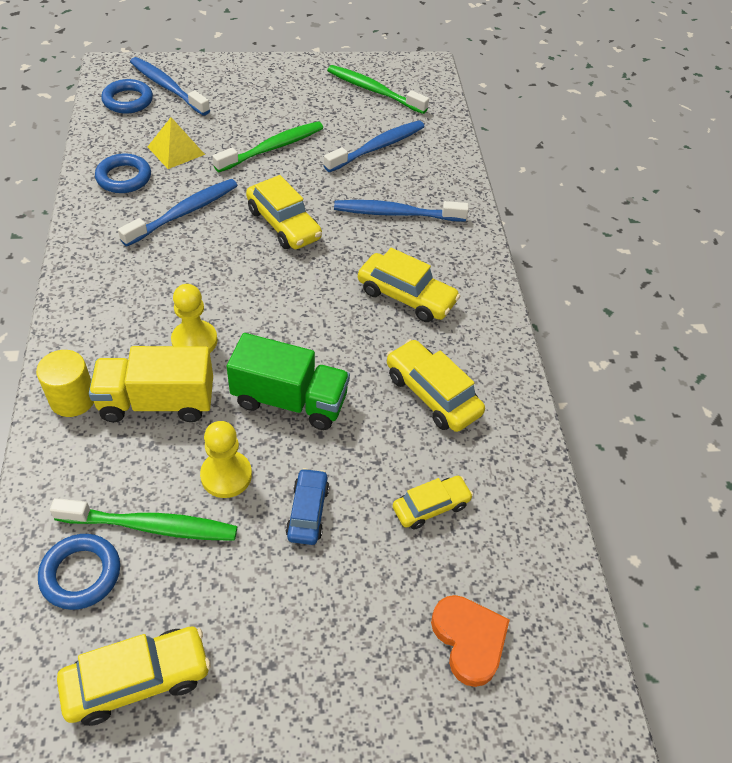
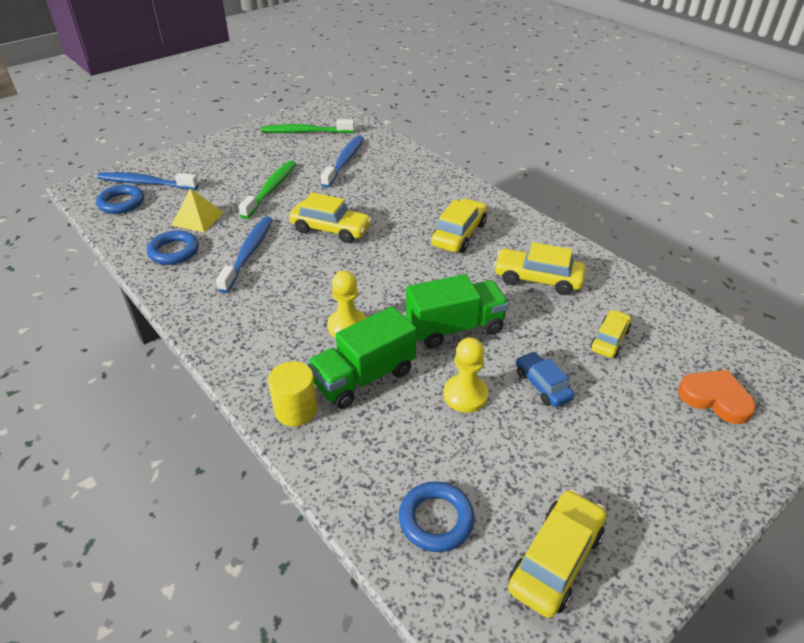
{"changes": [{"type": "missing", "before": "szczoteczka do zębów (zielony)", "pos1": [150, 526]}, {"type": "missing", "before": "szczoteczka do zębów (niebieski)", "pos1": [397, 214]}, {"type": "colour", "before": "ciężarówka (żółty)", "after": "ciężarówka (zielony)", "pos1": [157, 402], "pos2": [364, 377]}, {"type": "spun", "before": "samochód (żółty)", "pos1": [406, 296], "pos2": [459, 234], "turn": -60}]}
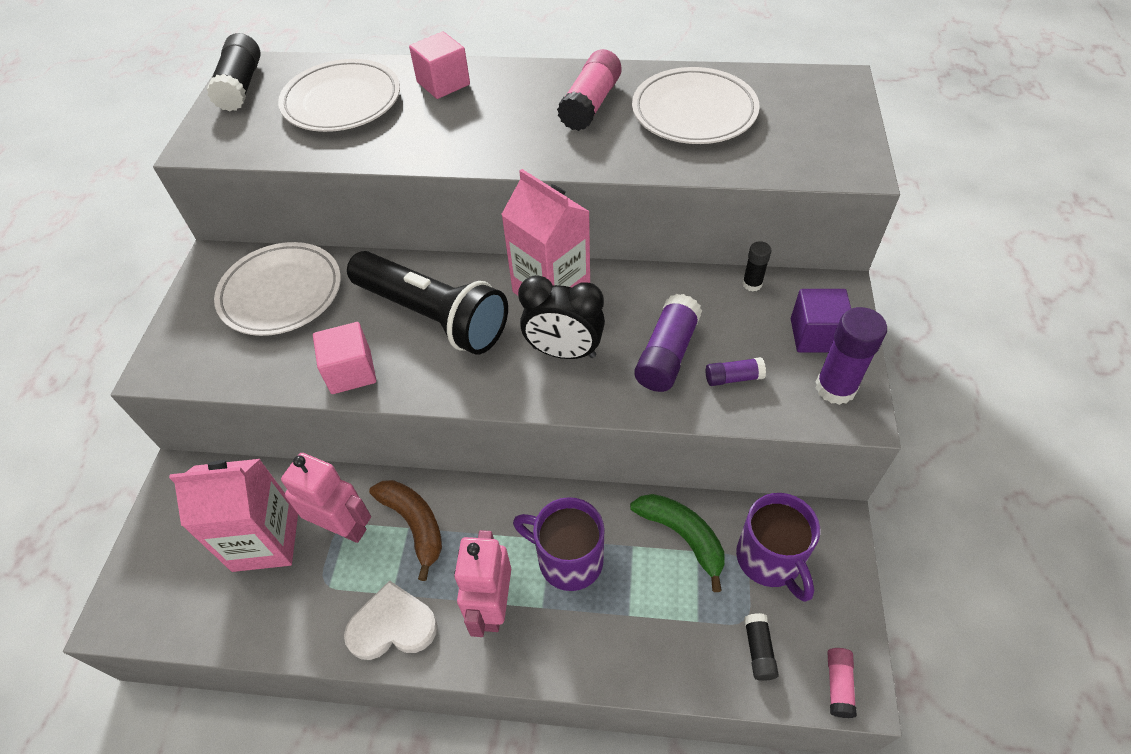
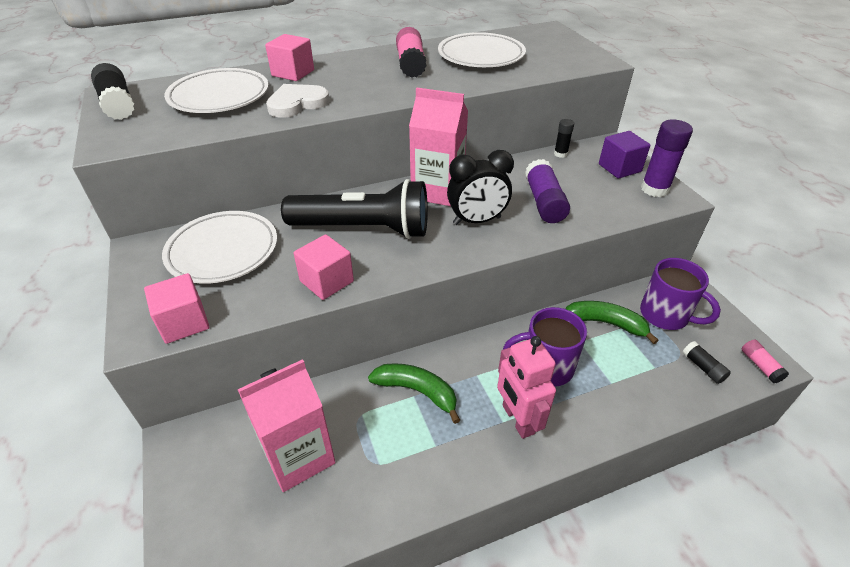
{"changes": [{"type": "missing", "before": "robot (różowy)", "pos1": [343, 527]}, {"type": "missing", "before": "klej w sztyfcie (fioletowy)", "pos1": [733, 378]}, {"type": "appeared", "after": "sześcian (różowy)", "pos2": [184, 322]}, {"type": "relocated", "before": "serce (biały)", "pos1": [392, 625], "pos2": [297, 103]}, {"type": "colour", "before": "banan (brązowy)", "after": "banan (zielony)", "pos1": [414, 524], "pos2": [417, 391]}]}
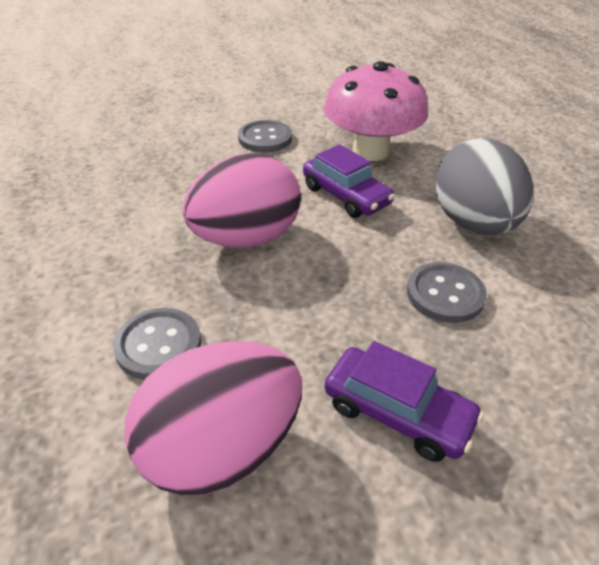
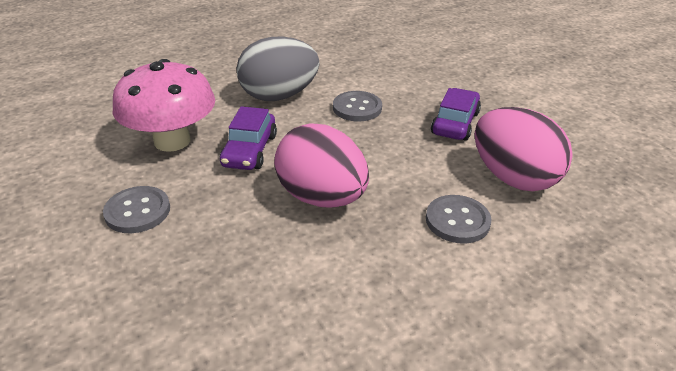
{"changes": [{"type": "spun", "before": "samochód (fioletowy)", "pos1": [346, 195], "pos2": [249, 150], "turn": 150}]}
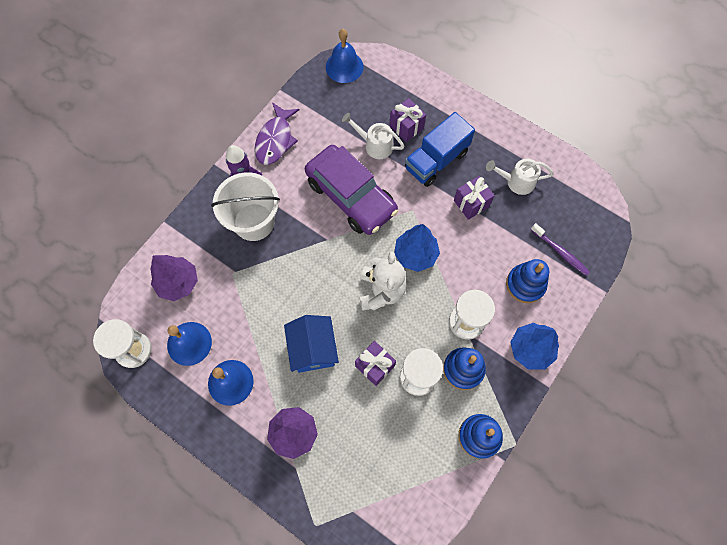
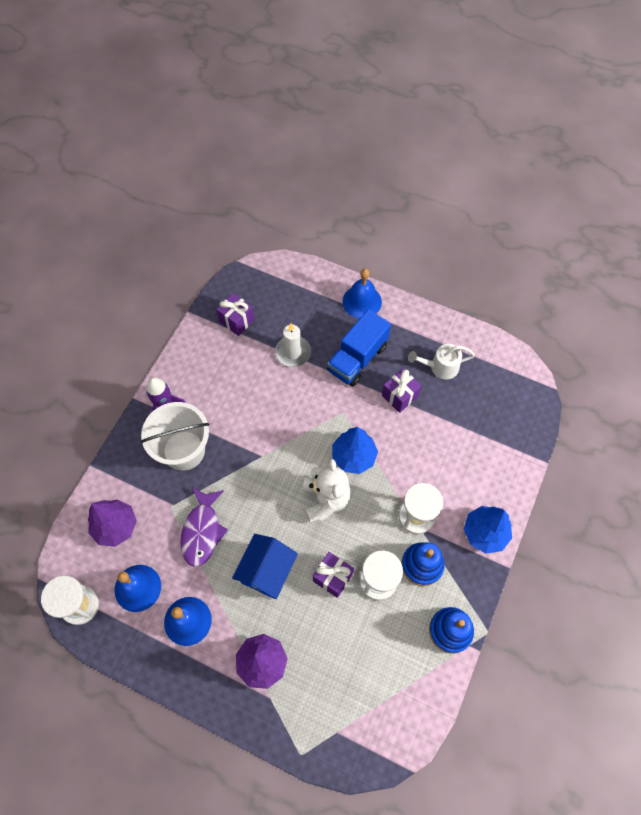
{"changes": [{"type": "missing", "before": "samochód (fioletowy)", "pos1": [351, 196]}, {"type": "missing", "before": "zabawka nakładanka (niebieski)", "pos1": [525, 284]}, {"type": "missing", "before": "szczoteczka do zębów (fioletowy)", "pos1": [560, 252]}, {"type": "relocated", "before": "ryba (fioletowy)", "pos1": [275, 140], "pos2": [202, 531]}, {"type": "relocated", "before": "dzwonek (niebieski)", "pos1": [344, 67], "pos2": [362, 301]}, {"type": "relocated", "before": "prezent (fioletowy)", "pos1": [406, 127], "pos2": [237, 321]}, {"type": "exchanged", "before": "konewka (biały)", "after": "świeca (biały)", "pos1": [374, 145], "pos2": [293, 352]}, {"type": "spun", "before": "domek (niebieski)", "pos1": [313, 349], "pos2": [267, 571], "turn": 45}]}
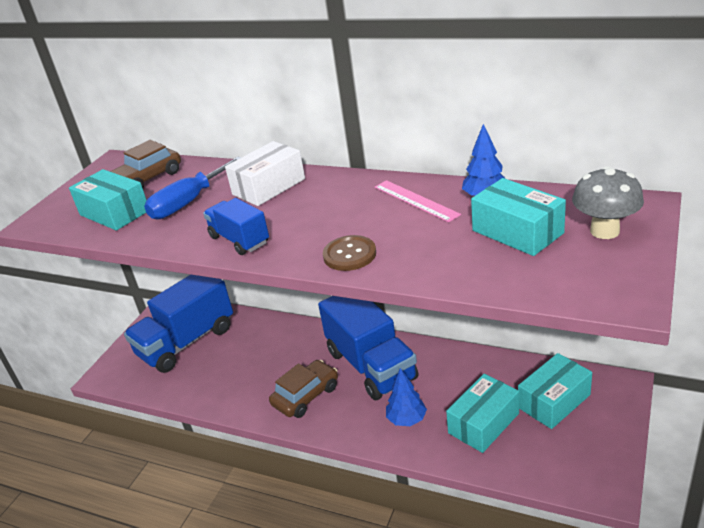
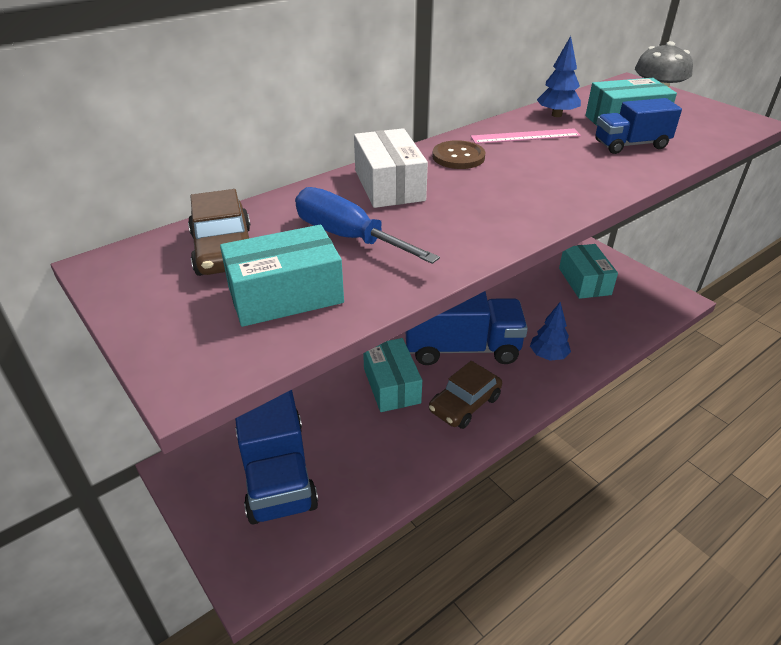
{"changes": [{"type": "relocated", "before": "ciężarówka (niebieski)", "pos1": [239, 240], "pos2": [631, 145]}, {"type": "relocated", "before": "guzik (brązowy)", "pos1": [349, 255], "pos2": [458, 157]}, {"type": "relocated", "before": "pudełko (turkusowy)", "pos1": [483, 423], "pos2": [391, 385]}, {"type": "spun", "before": "śrubokręt (niebieski)", "pos1": [188, 202], "pos2": [348, 237], "turn": 150}, {"type": "spun", "before": "samochód (brązowy)", "pos1": [306, 396], "pos2": [464, 404], "turn": -120}]}
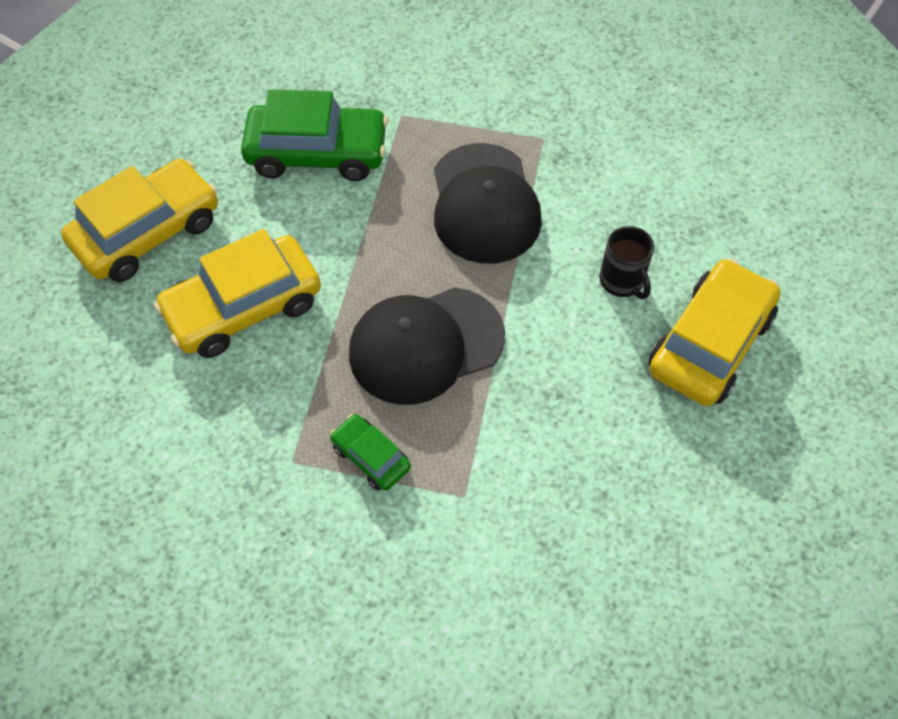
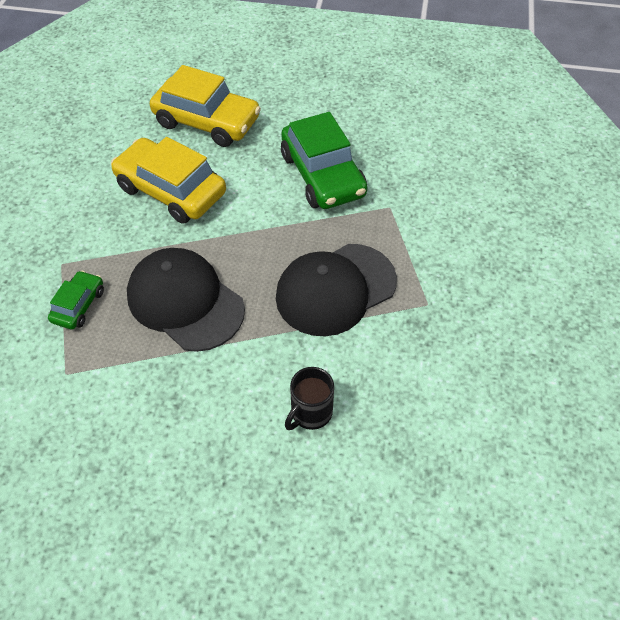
{"changes": [{"type": "missing", "before": "samochód (żółty)", "pos1": [709, 343]}]}
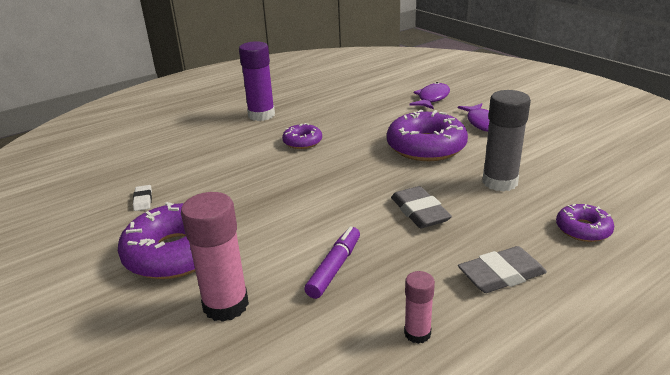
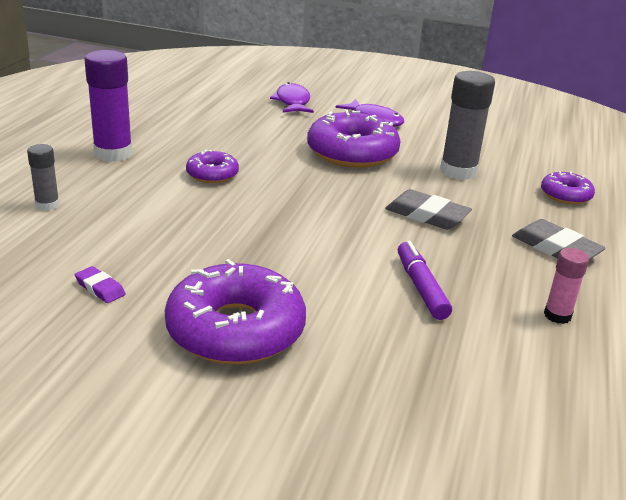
{"changes": [{"type": "missing", "before": "klej w sztyfcie (różowy)", "pos1": [226, 305]}, {"type": "appeared", "after": "klej w sztyfcie (szary)", "pos2": [47, 205]}, {"type": "colour", "before": "gumka do mazania (biały)", "after": "gumka do mazania (fioletowy)", "pos1": [143, 200], "pos2": [100, 288]}, {"type": "spun", "before": "gumka do mazania (szary)", "pos1": [501, 274], "pos2": [555, 248], "turn": -75}]}
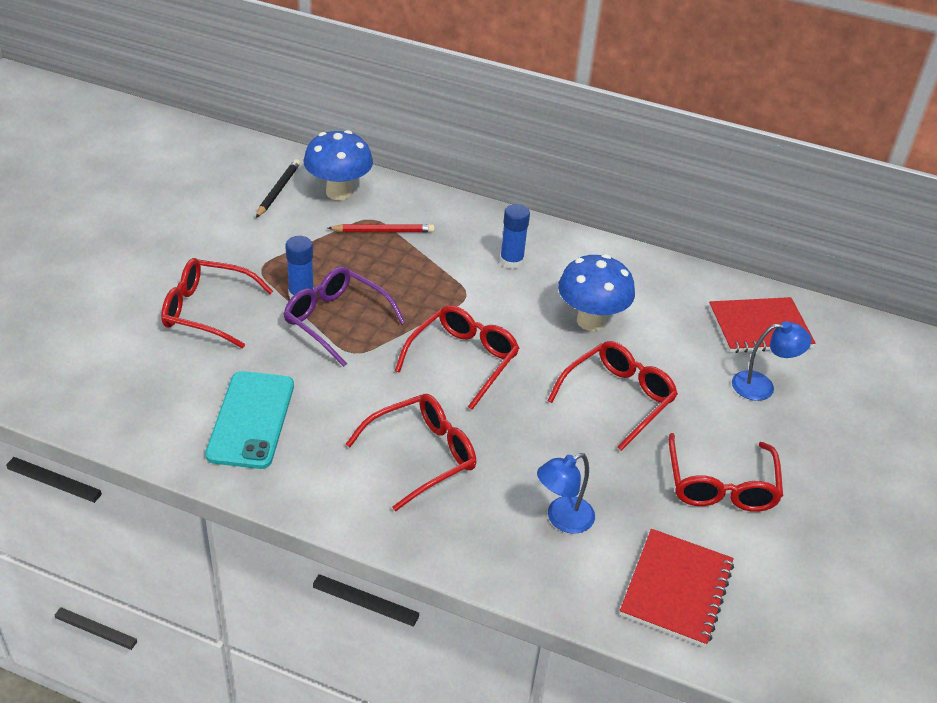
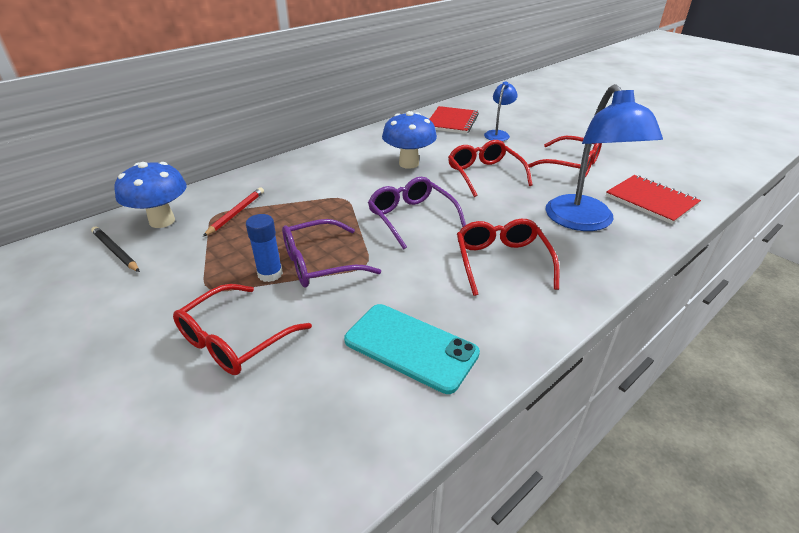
{"changes": [{"type": "missing", "before": "klej w sztyfcie (niebieski)", "pos1": [511, 261]}, {"type": "colour", "before": "okulary (czerwony)", "after": "okulary (fioletowy)", "pos1": [463, 360], "pos2": [411, 218]}, {"type": "size", "before": "lampka (niebieski)", "pos1": [562, 519], "pos2": [584, 222], "scale": 1.98}]}
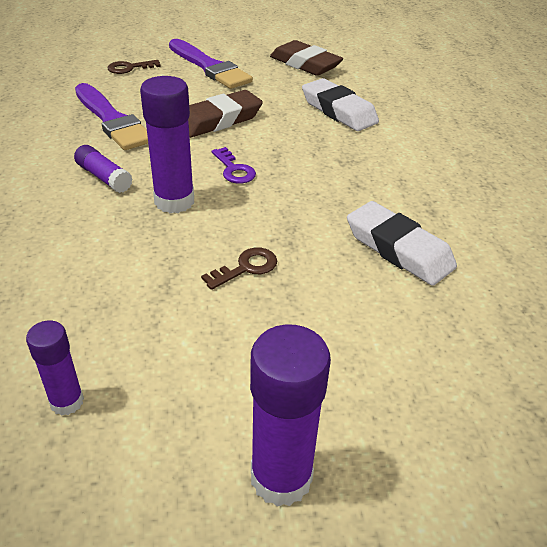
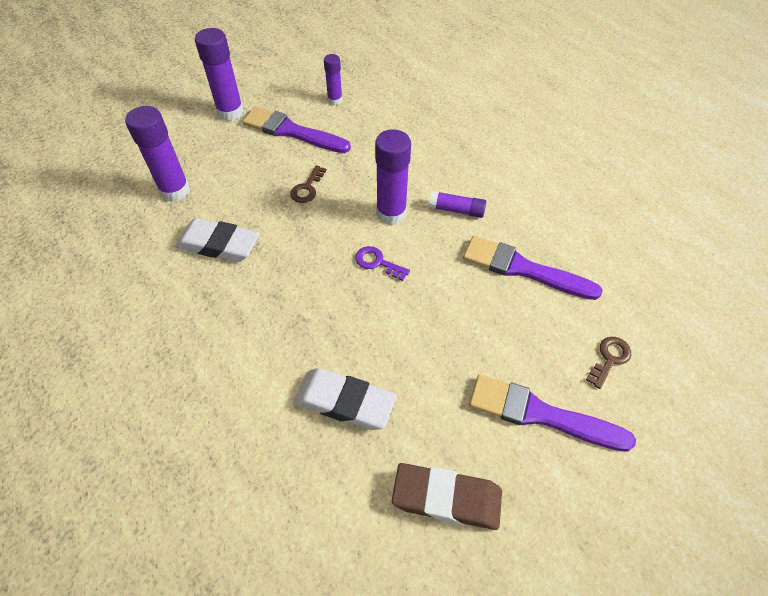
{"changes": [{"type": "missing", "before": "gumka do mazania (brązowy)", "pos1": [218, 120]}, {"type": "appeared", "after": "klej w sztyfcie (fioletowy)", "pos2": [175, 190]}, {"type": "appeared", "after": "pędzel (fioletowy)", "pos2": [292, 131]}]}
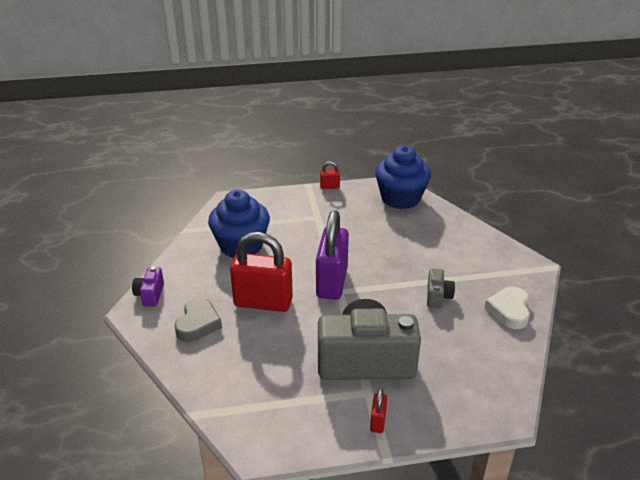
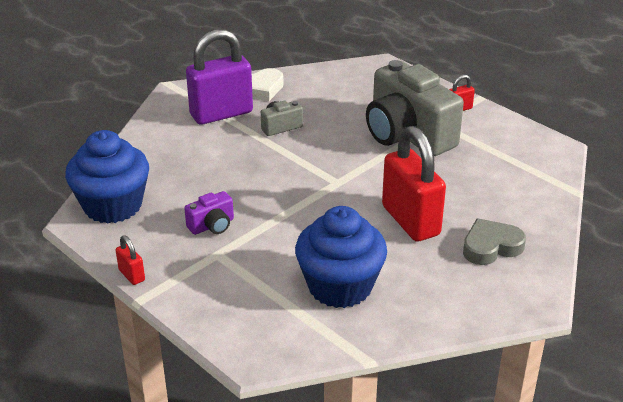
{"changes": [{"type": "relocated", "before": "aparat fotograficzny (fioletowy)", "pos1": [150, 294], "pos2": [212, 226]}, {"type": "relocated", "before": "kłódka (fioletowy)", "pos1": [332, 282], "pos2": [221, 114]}]}
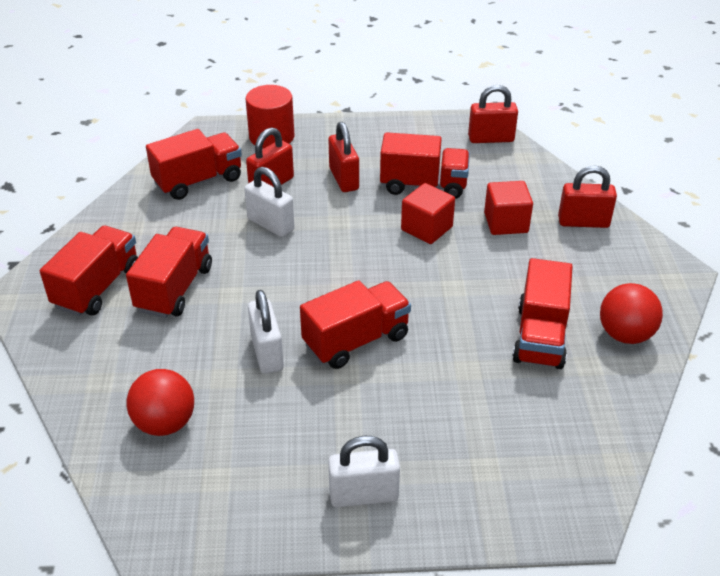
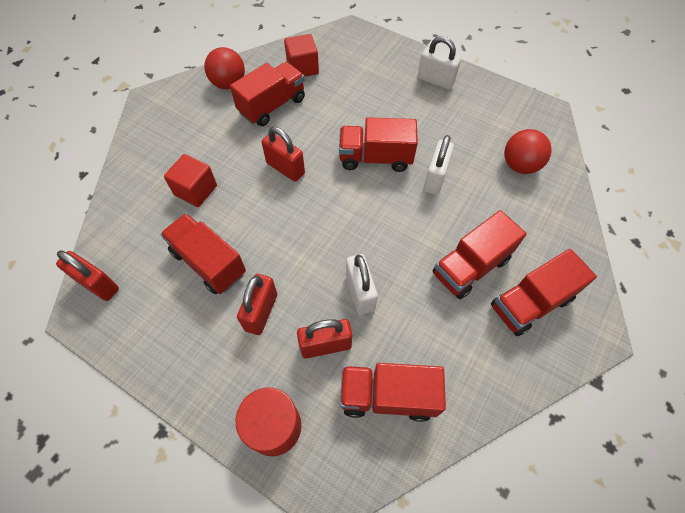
{"changes": [{"type": "relocated", "before": "sześcian (czerwony)", "pos1": [426, 228], "pos2": [302, 68]}, {"type": "relocated", "before": "kłódka (czerwony)", "pos1": [583, 222], "pos2": [285, 168]}]}
